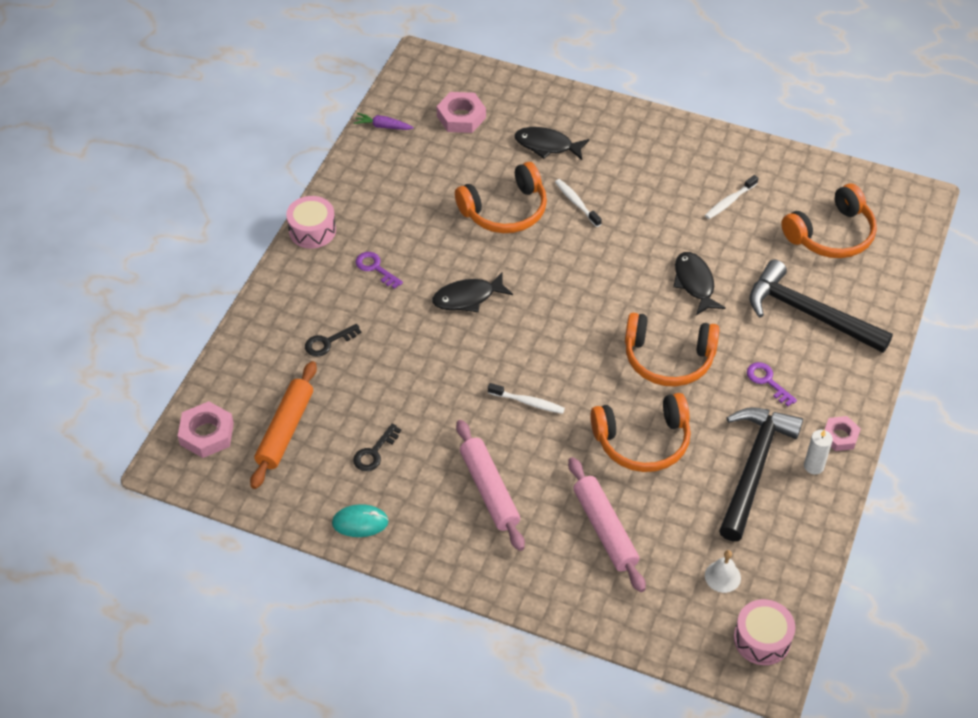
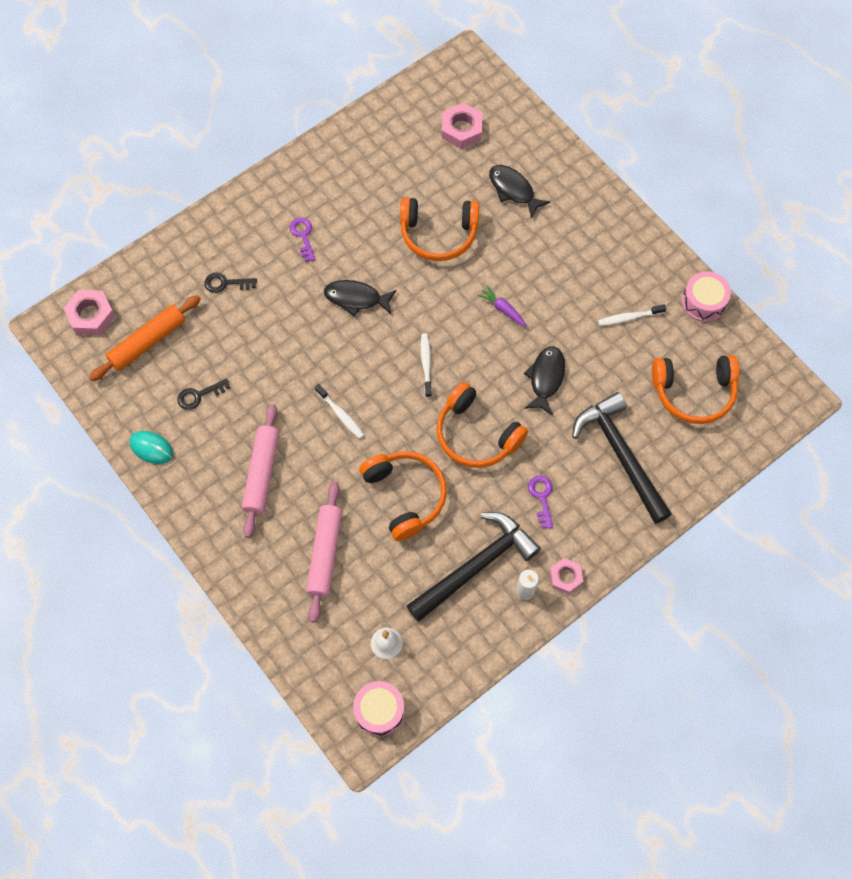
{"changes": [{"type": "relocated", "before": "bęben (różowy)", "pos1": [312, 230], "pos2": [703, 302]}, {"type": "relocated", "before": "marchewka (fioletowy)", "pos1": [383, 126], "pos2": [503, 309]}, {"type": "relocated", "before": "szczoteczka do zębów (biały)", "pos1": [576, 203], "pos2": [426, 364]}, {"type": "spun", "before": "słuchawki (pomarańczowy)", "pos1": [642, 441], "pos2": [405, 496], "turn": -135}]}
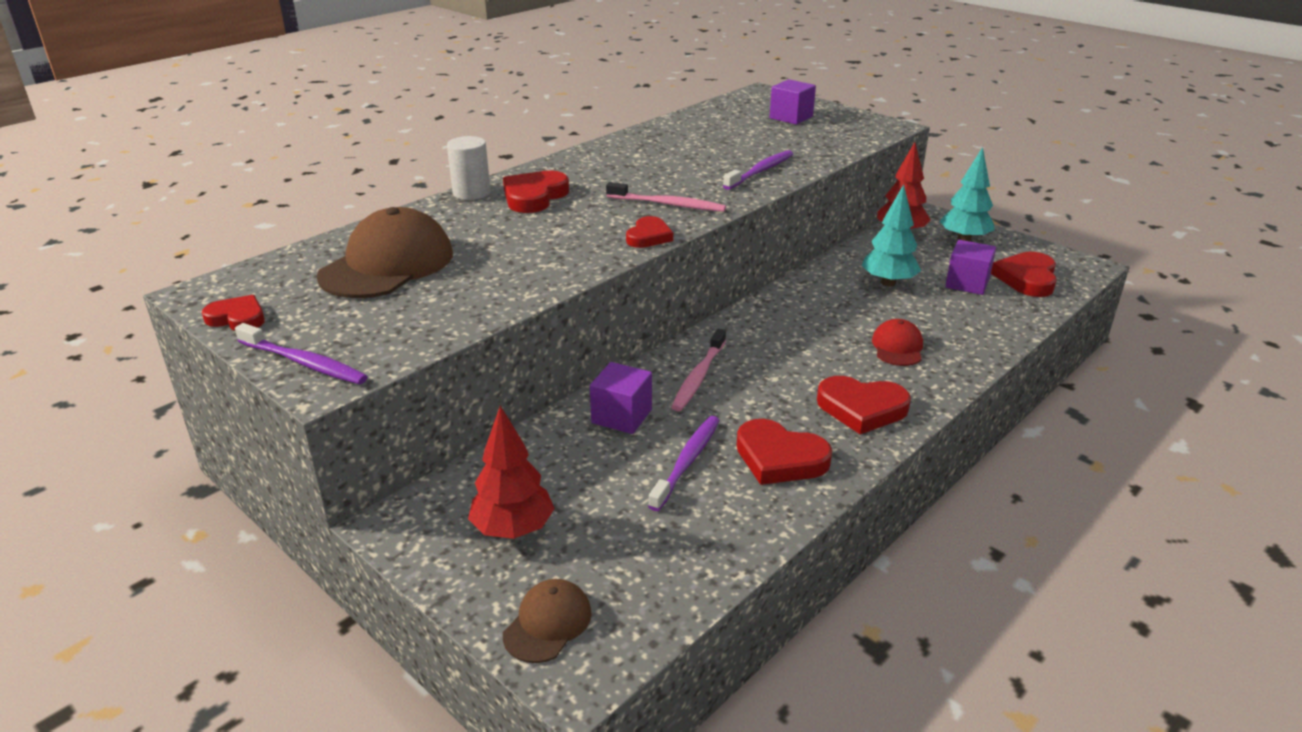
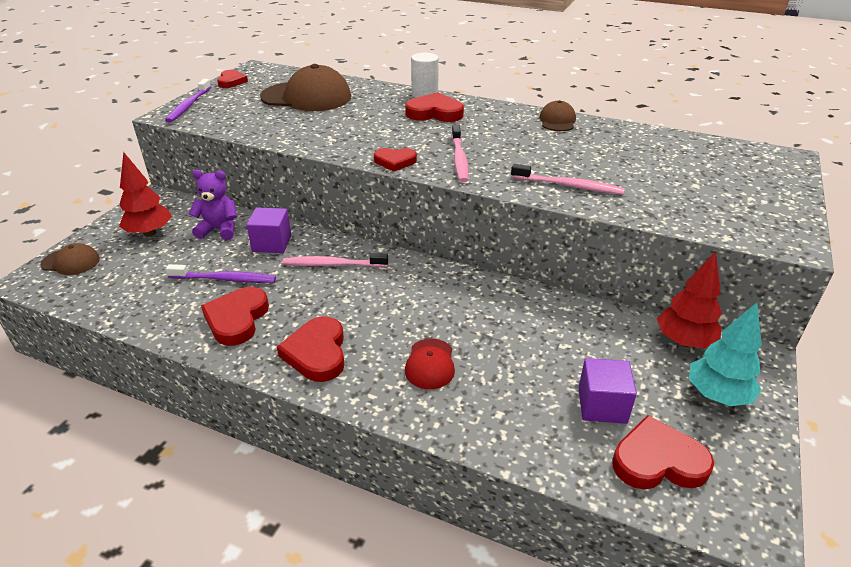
{"changes": [{"type": "missing", "before": "sześcian (fioletowy)", "pos1": [791, 117]}, {"type": "missing", "before": "drzewko (turkusowy)", "pos1": [888, 283]}, {"type": "appeared", "after": "miś (fioletowy)", "pos2": [219, 230]}, {"type": "appeared", "after": "czapka (brązowy)", "pos2": [557, 121]}, {"type": "colour", "before": "szczoteczka do zębów (fioletowy)", "after": "szczoteczka do zębów (różowy)", "pos1": [760, 171], "pos2": [568, 186]}, {"type": "spun", "before": "czapka (czerwony)", "pos1": [897, 347], "pos2": [430, 364], "turn": 105}]}
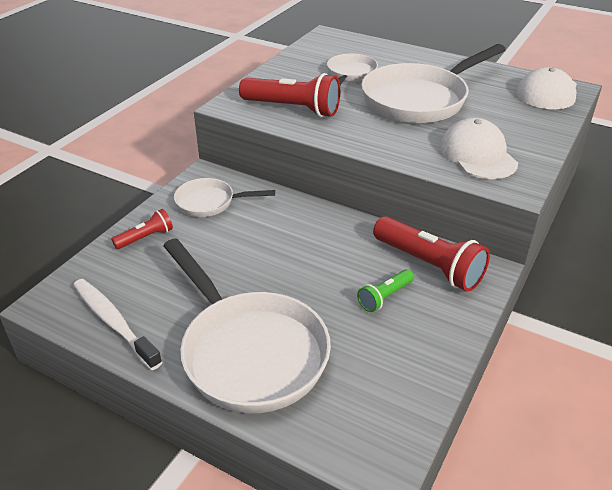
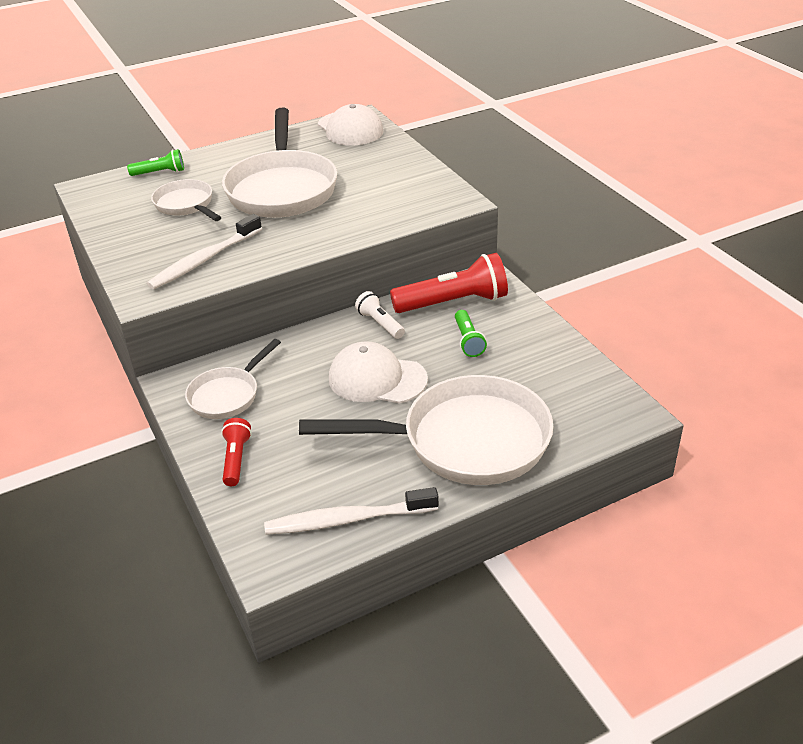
{"changes": [{"type": "appeared", "after": "latarka (zielony)", "pos2": [160, 173]}, {"type": "appeared", "after": "latarka (biały)", "pos2": [380, 323]}, {"type": "relocated", "before": "czapka (biały)", "pos1": [477, 155], "pos2": [377, 379]}, {"type": "exchanged", "before": "latarka (czerwony)", "after": "szczoteczka do zębów (biały)", "pos1": [293, 109], "pos2": [204, 260]}]}
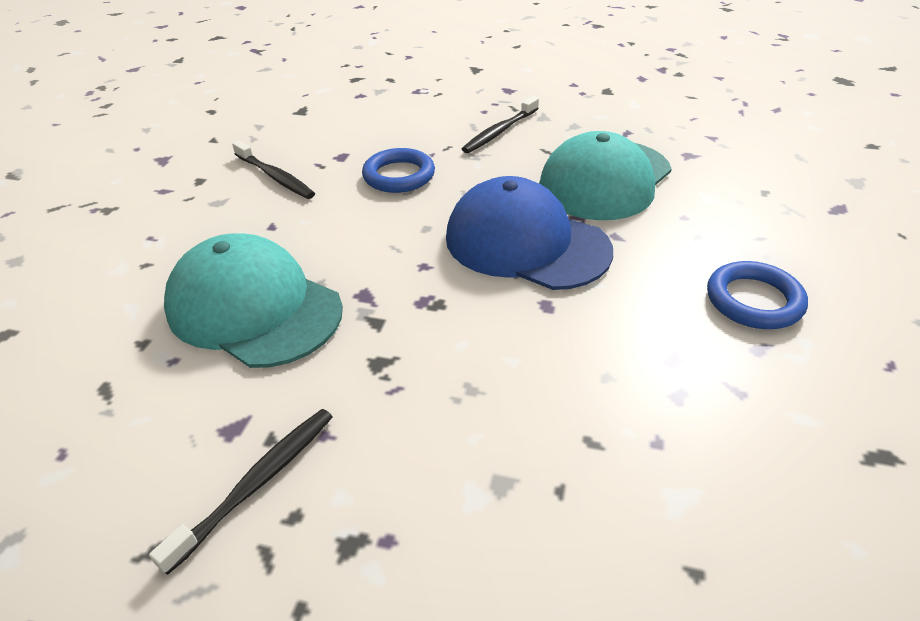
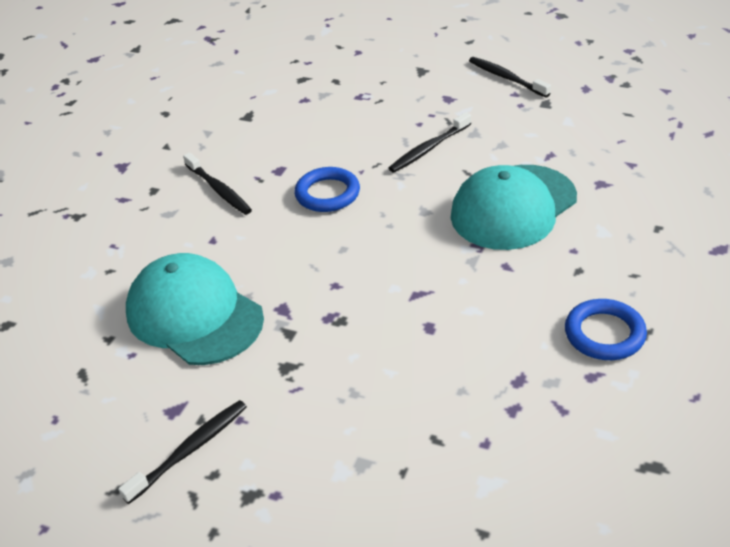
{"changes": [{"type": "missing", "before": "czapka (niebieski)", "pos1": [526, 243]}, {"type": "appeared", "after": "szczoteczka do zębów (czarny)", "pos2": [506, 78]}]}
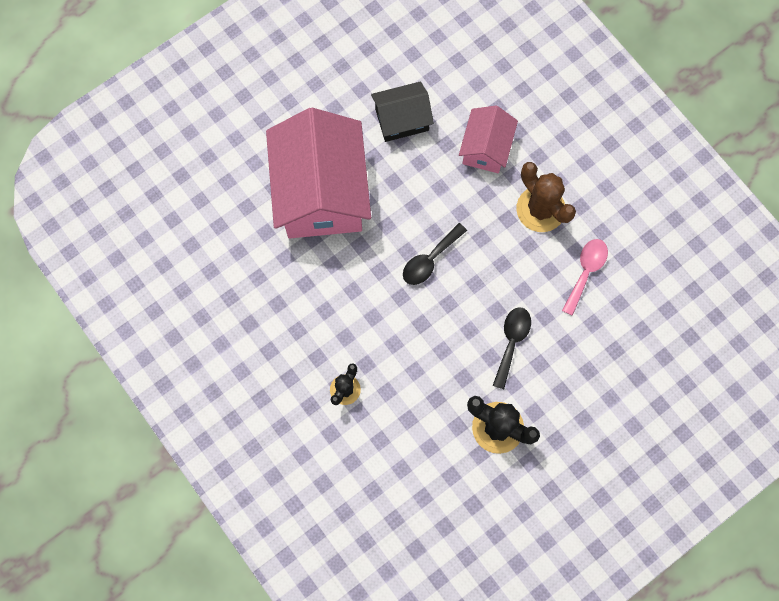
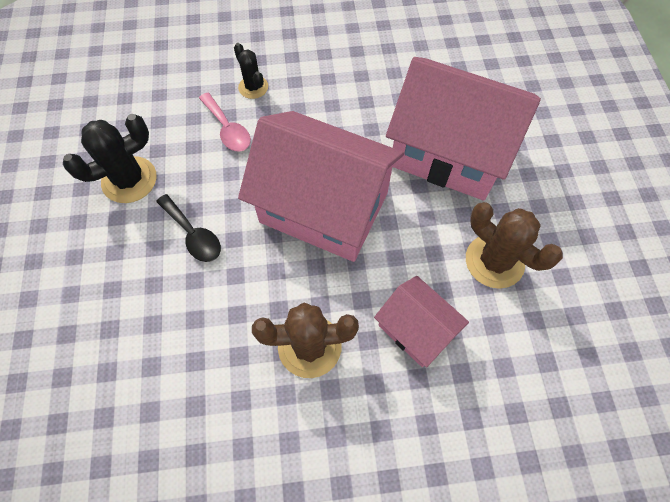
{"changes": [{"type": "relocated", "before": "łyżka (różowy)", "pos1": [585, 272], "pos2": [228, 129]}, {"type": "exchanged", "before": "domek (czarny)", "after": "kaktus (brązowy)", "pos1": [402, 120], "pos2": [494, 261]}, {"type": "exchanged", "before": "łyżka (czarny)", "after": "domek (różowy)", "pos1": [430, 260], "pos2": [324, 208]}]}
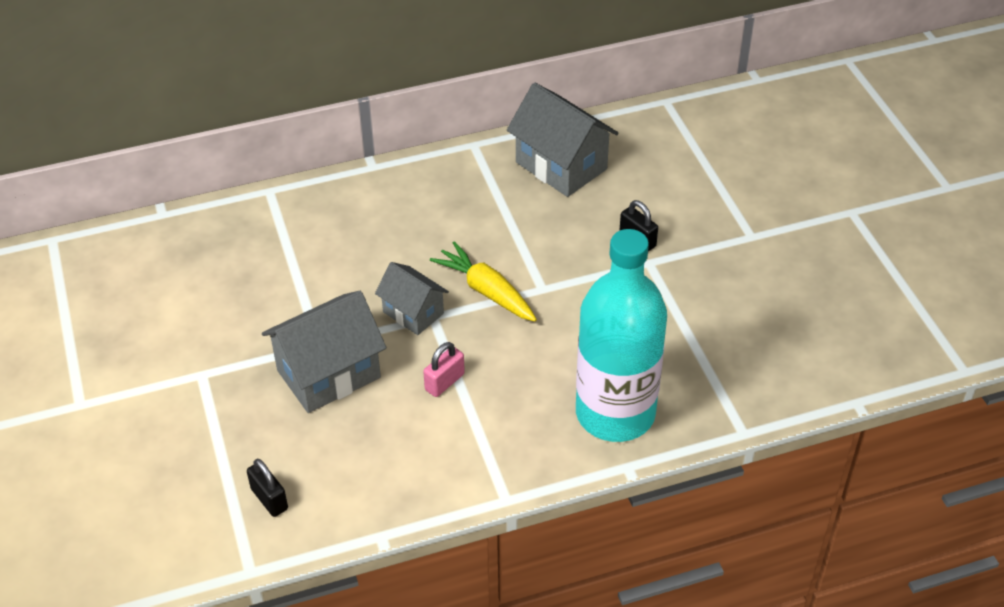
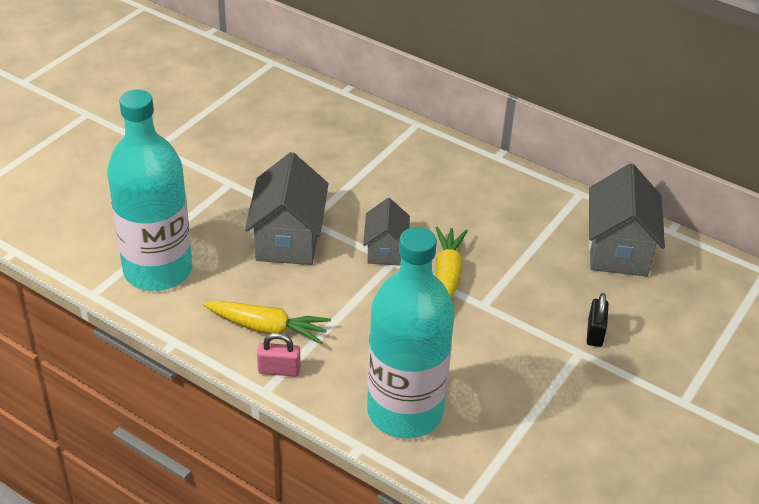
{"changes": [{"type": "appeared", "after": "marchewka (żółty)", "pos2": [267, 328]}, {"type": "relocated", "before": "kłódka (różowy)", "pos1": [444, 382], "pos2": [279, 370]}, {"type": "exchanged", "before": "kłódka (czarny)", "after": "butelka (turkusowy)", "pos1": [269, 499], "pos2": [158, 270]}, {"type": "spun", "before": "domek (szary)", "pos1": [328, 374], "pos2": [288, 239], "turn": 75}]}
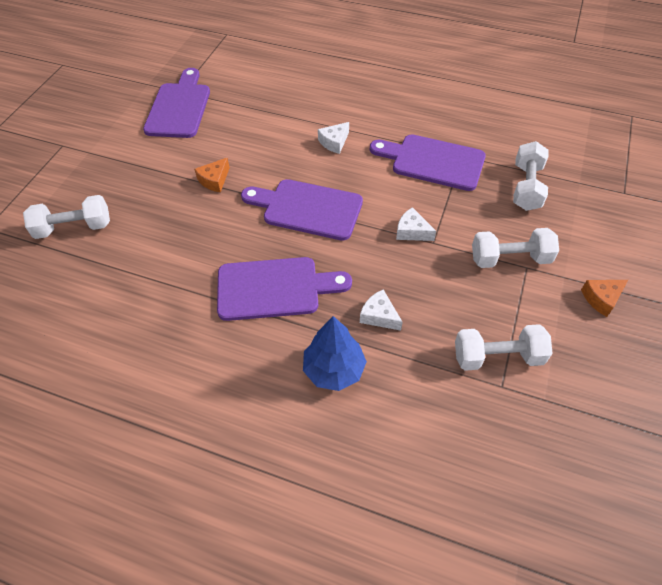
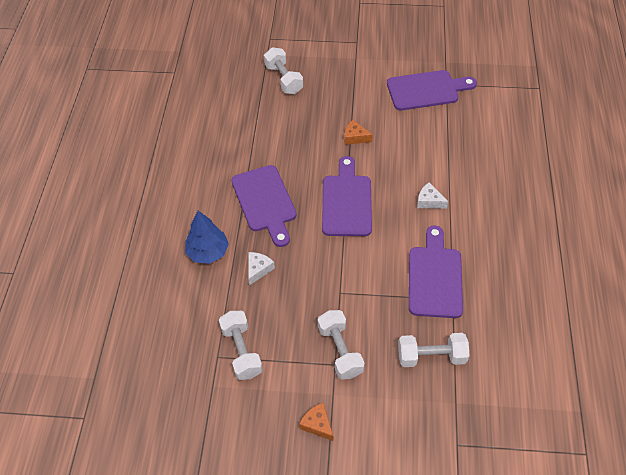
{"changes": [{"type": "missing", "before": "ser (biały)", "pos1": [412, 231]}]}
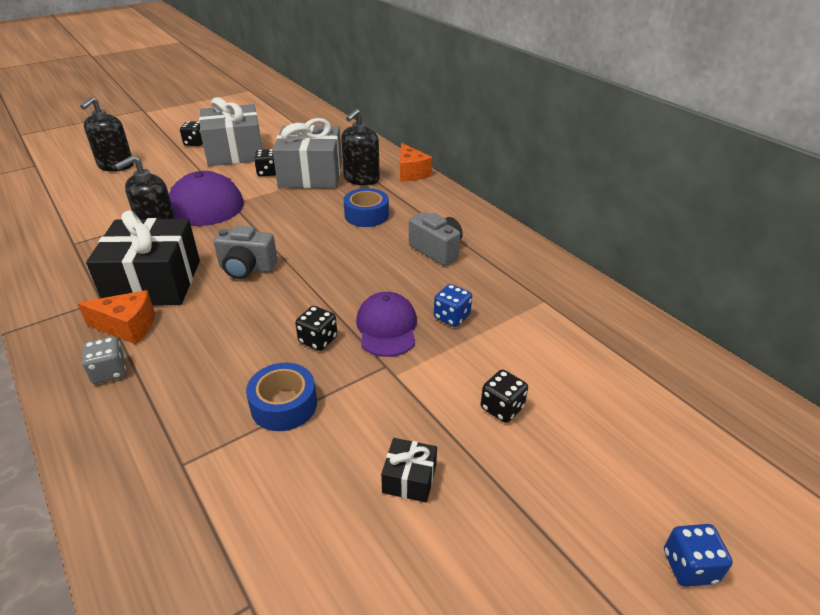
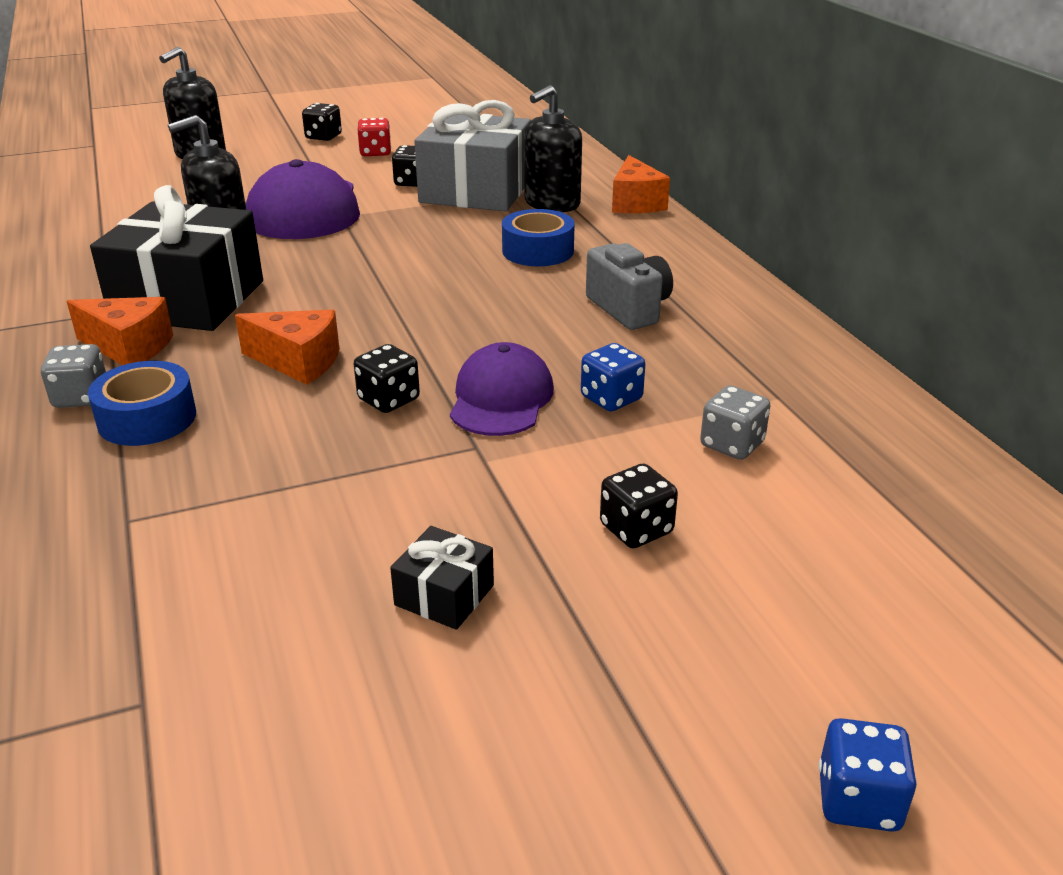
{"changes": [{"type": "missing", "before": "aparat fotograficzny (szary)", "pos1": [247, 268]}, {"type": "appeared", "after": "ser (pomarańczowy)", "pos2": [298, 362]}, {"type": "appeared", "after": "kostka do gry (szary)", "pos2": [732, 444]}, {"type": "relocated", "before": "taśma klejąca (niebieski)", "pos1": [284, 405], "pos2": [147, 418]}, {"type": "exchanged", "before": "prezent (szary)", "after": "kostka do gry (czerwony)", "pos1": [235, 152], "pos2": [375, 152]}]}
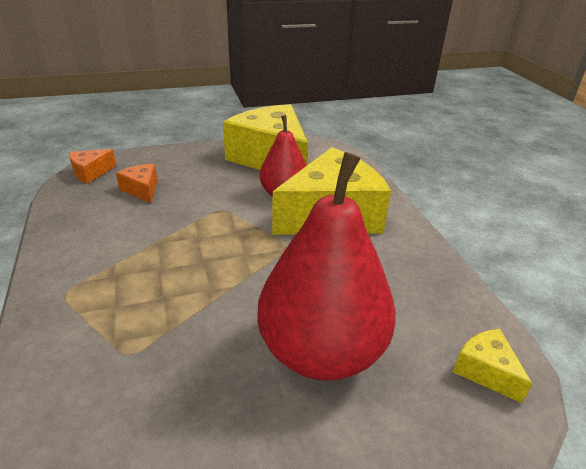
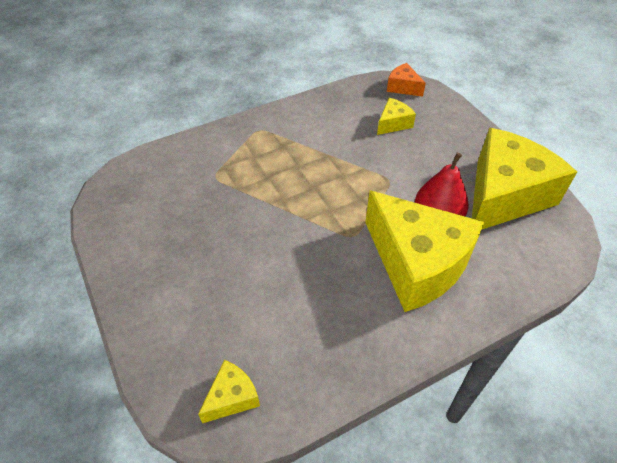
{"changes": [{"type": "missing", "before": "gruszka (czerwony)", "pos1": [321, 352]}, {"type": "colour", "before": "ser (pomarańczowy)", "after": "ser (żółty)", "pos1": [142, 190], "pos2": [393, 123]}]}
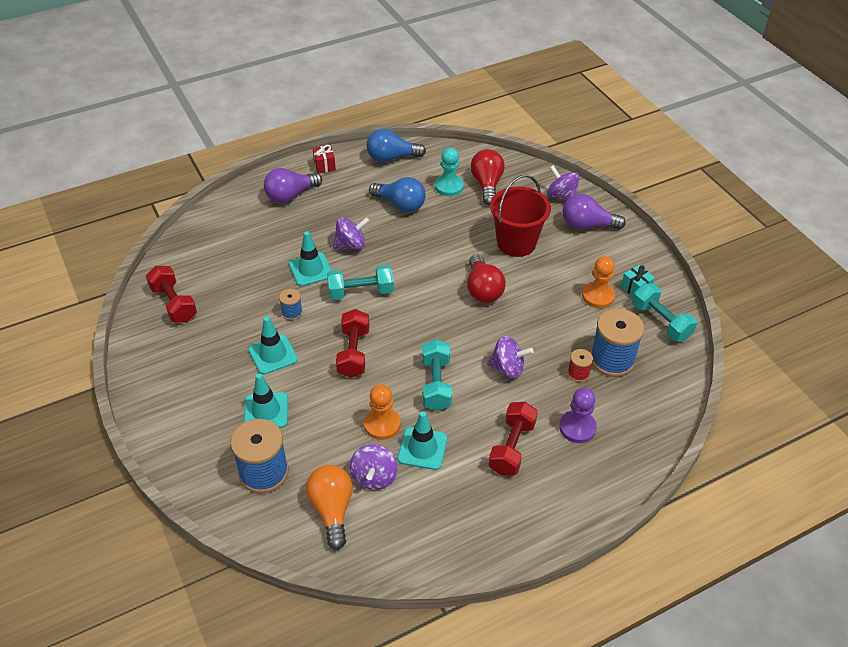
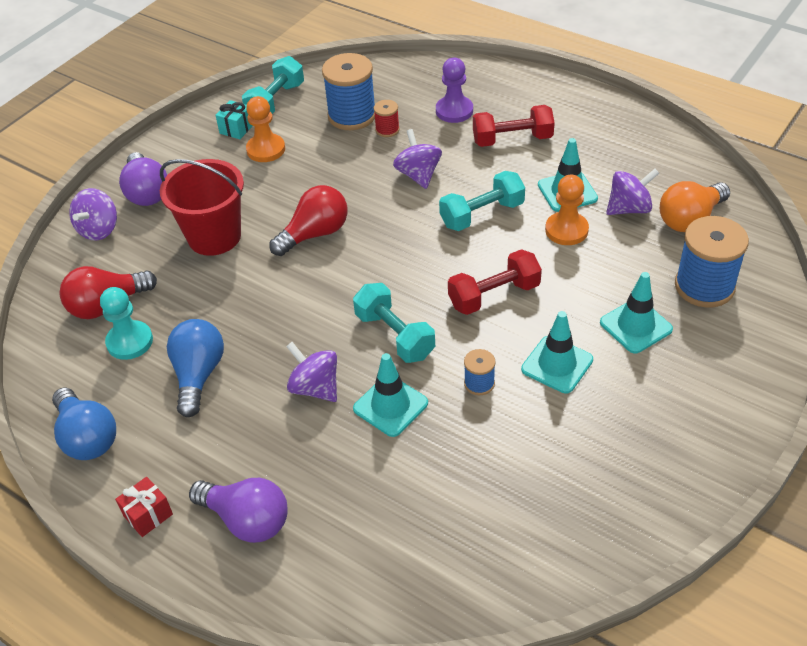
{"changes": [{"type": "missing", "before": "hantel (czerwony)", "pos1": [174, 304]}]}
